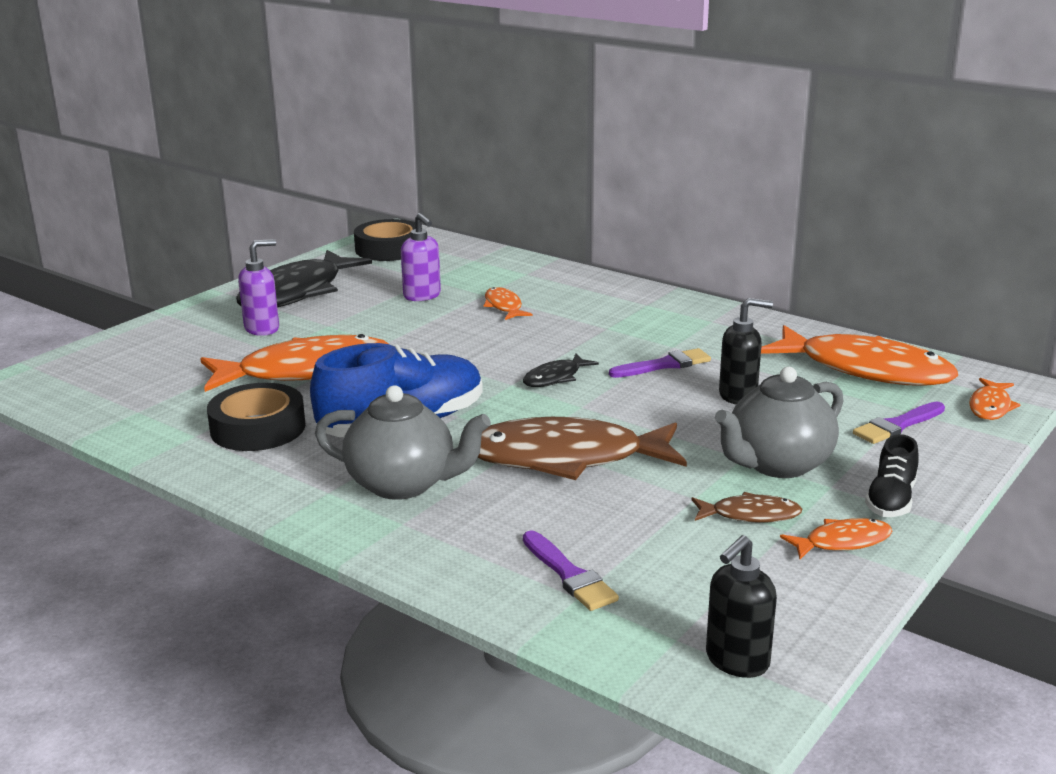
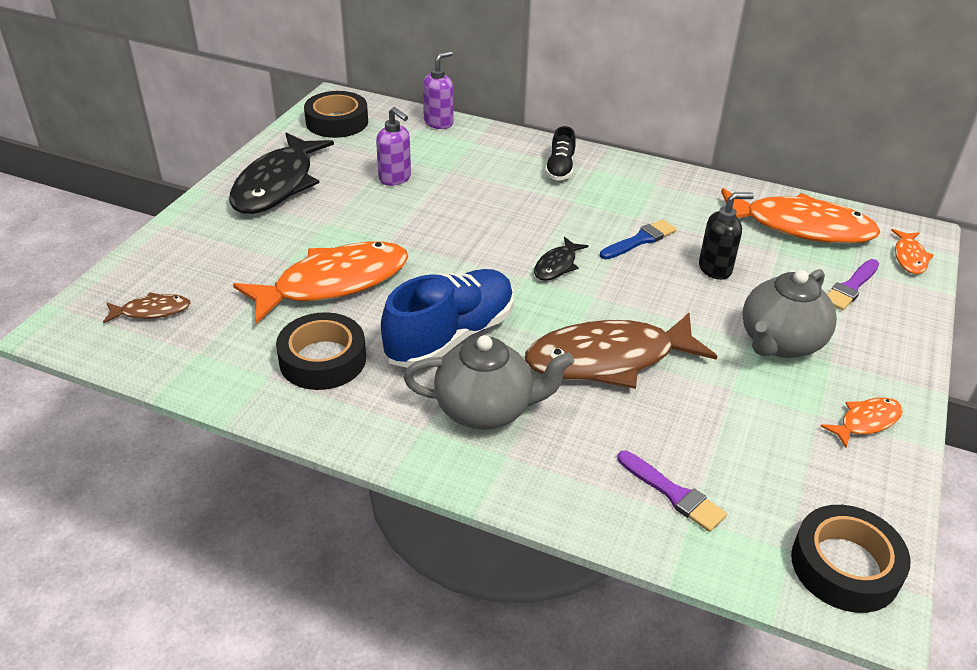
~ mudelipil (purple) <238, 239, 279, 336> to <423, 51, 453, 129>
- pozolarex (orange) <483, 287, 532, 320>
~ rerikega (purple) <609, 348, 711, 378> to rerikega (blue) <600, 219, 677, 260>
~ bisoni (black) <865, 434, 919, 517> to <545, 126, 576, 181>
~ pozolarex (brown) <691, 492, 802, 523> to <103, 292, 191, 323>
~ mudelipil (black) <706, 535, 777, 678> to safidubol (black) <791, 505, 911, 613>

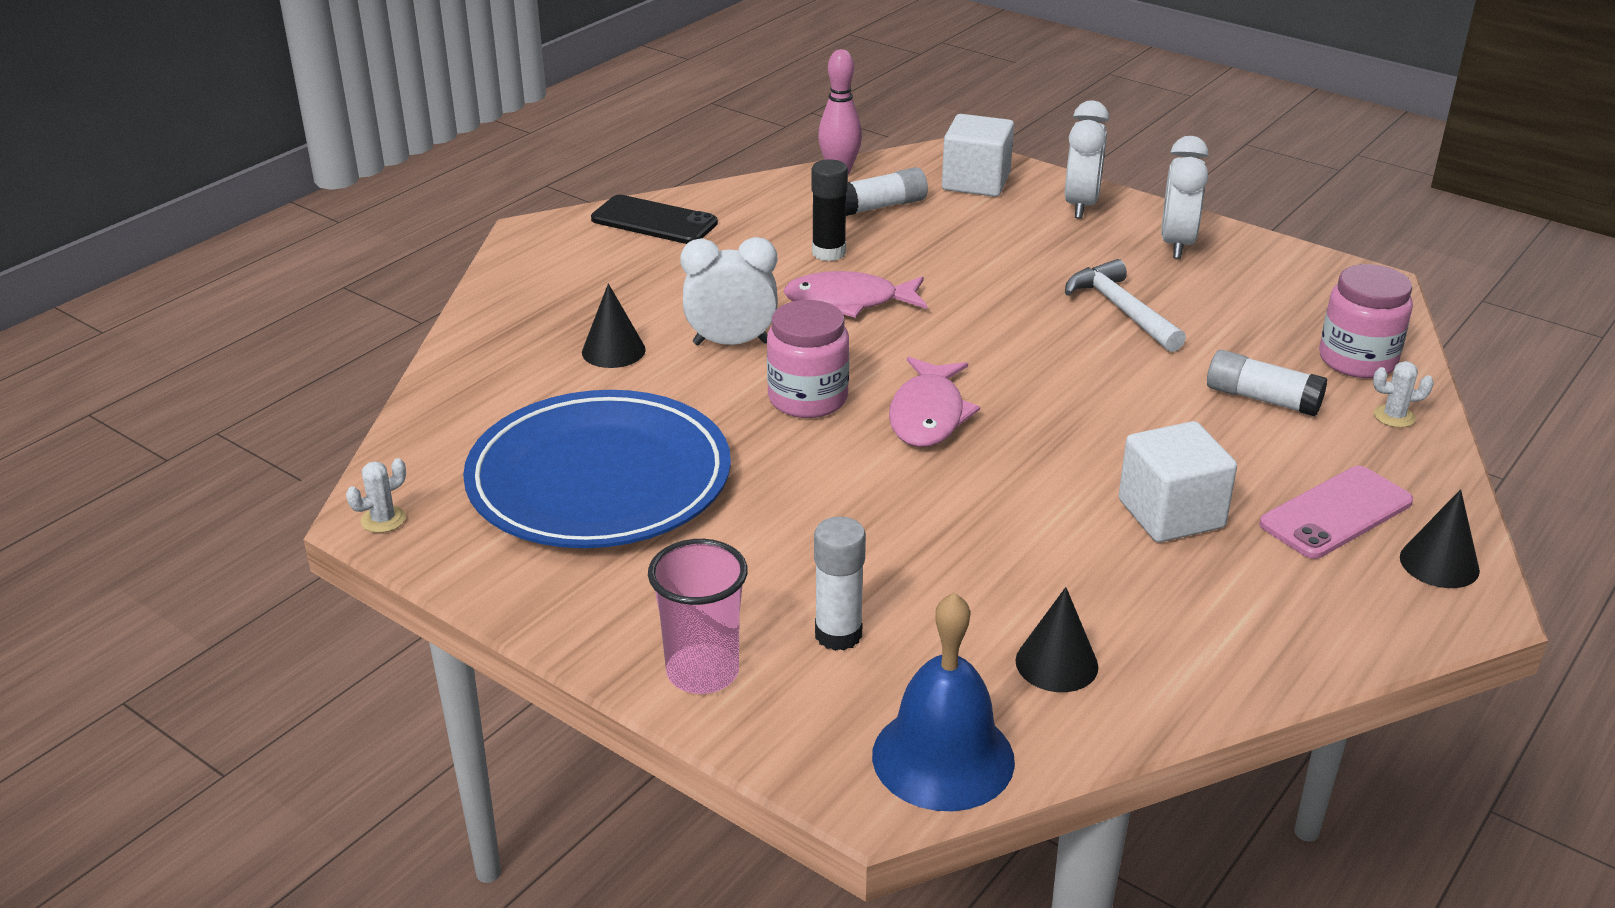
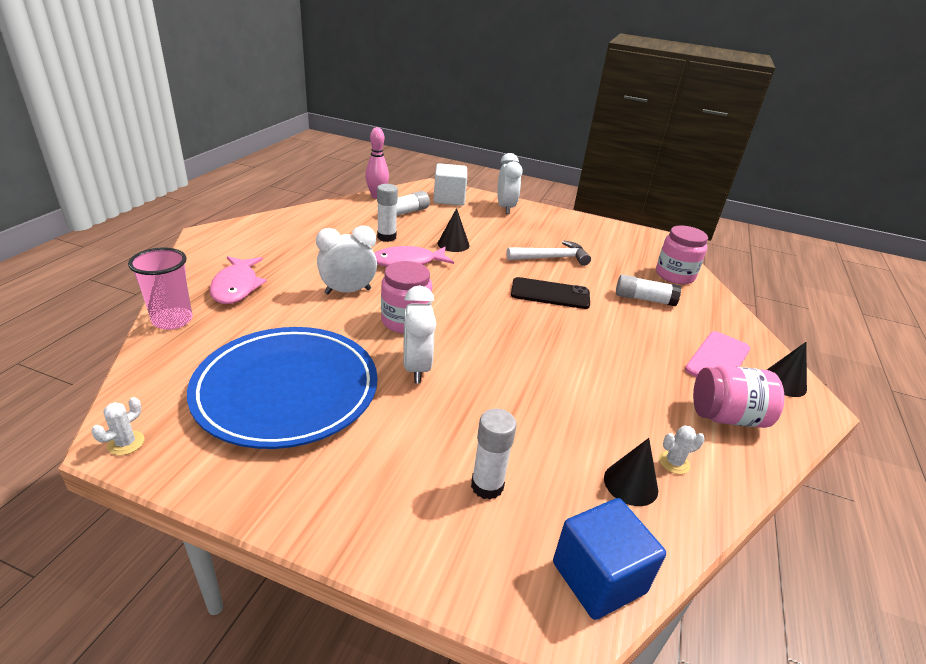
~ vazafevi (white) <1161, 136, 1209, 259> to <403, 286, 436, 384>
~ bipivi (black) <811, 159, 848, 261> to bipivi (white) <377, 184, 398, 242>
~ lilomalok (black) <591, 195, 718, 244> to <511, 277, 590, 309>
~ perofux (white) <1065, 259, 1186, 352> = <506, 241, 591, 266> 120 degrees clockwise
~ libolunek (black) <582, 284, 646, 368> to <438, 208, 469, 252>
~ pozolarex (pink) <889, 357, 980, 447> to <210, 256, 267, 304>
~ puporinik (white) <1373, 361, 1434, 428> to <659, 425, 705, 474>
- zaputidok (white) <1119, 421, 1237, 542>
~ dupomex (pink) <648, 539, 748, 694> to <128, 247, 193, 330>
~ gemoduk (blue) <872, 592, 1015, 811> to zaputidok (blue) <553, 498, 666, 620>
+ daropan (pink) <693, 366, 784, 428>

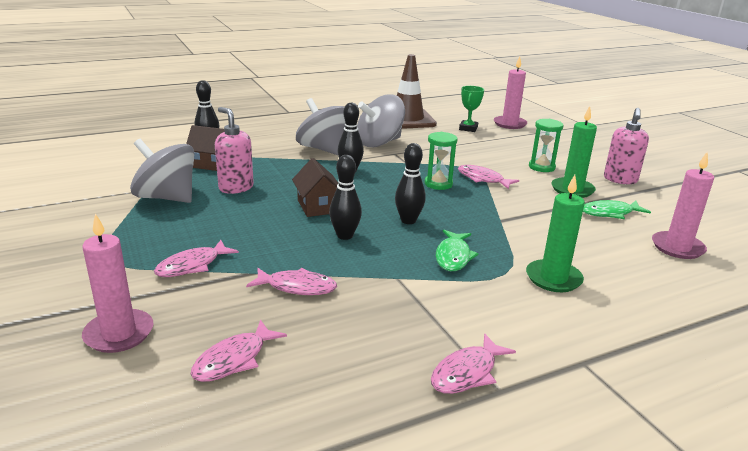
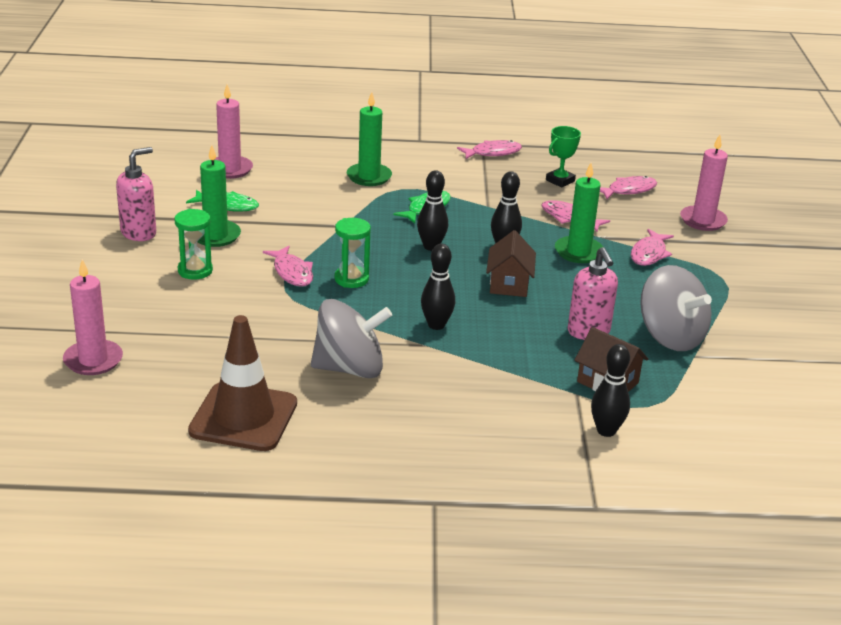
~ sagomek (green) <459, 86, 484, 132> to <546, 126, 581, 188>
- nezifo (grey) <296, 98, 345, 155>
~ pozolarex (pink) <154, 240, 239, 277> = <631, 229, 674, 266> 135 degrees clockwise
+ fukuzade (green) <555, 163, 603, 263>

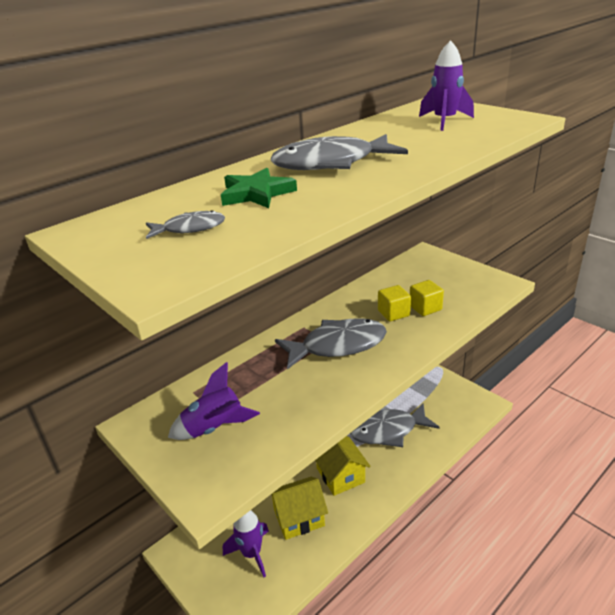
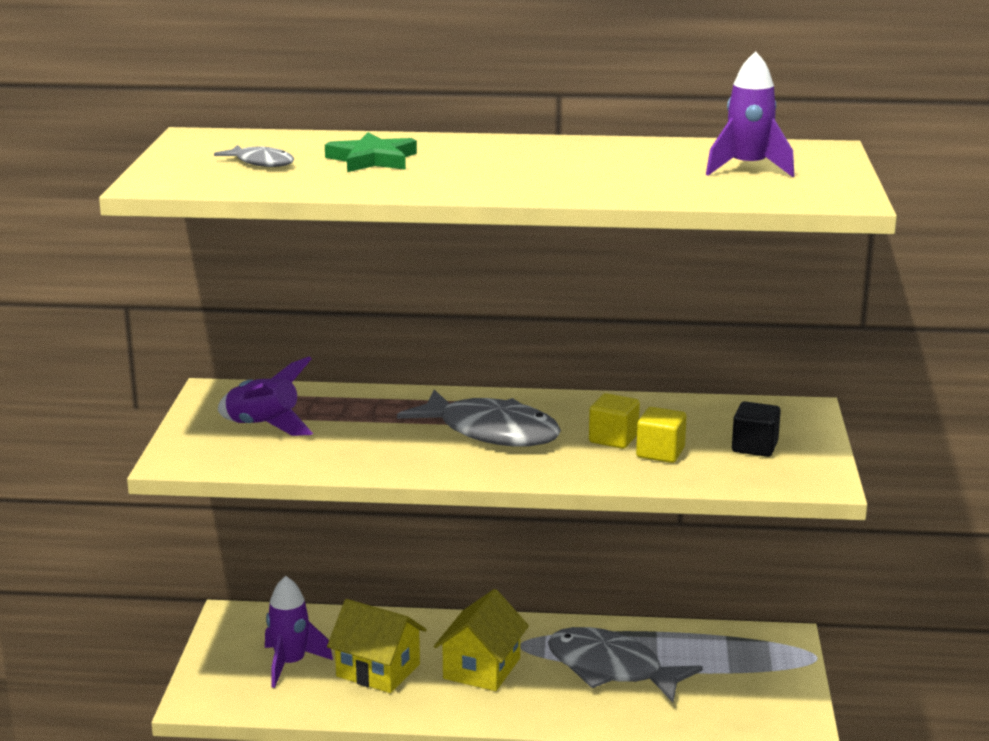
- pozolarex (grey) <271, 134, 408, 170>
+ zaputidok (black) <732, 401, 781, 457>

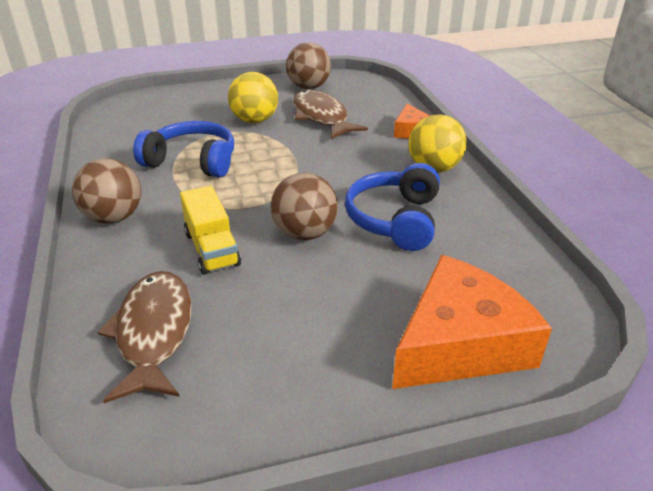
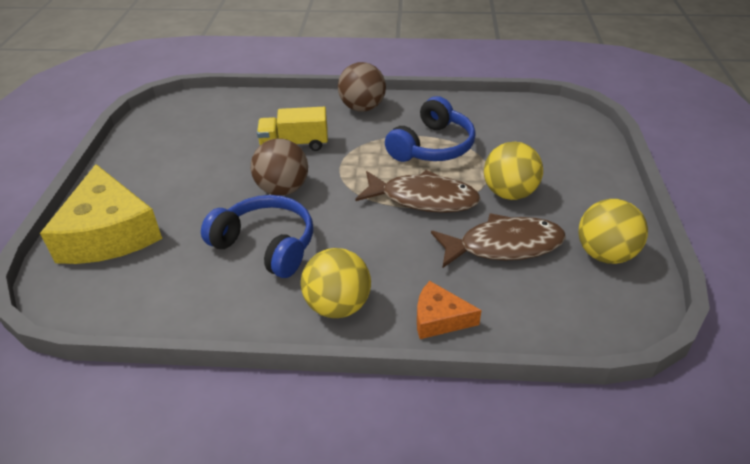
~ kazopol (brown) <286, 42, 331, 89> to kazopol (yellow) <579, 199, 648, 264>
~ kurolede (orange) <392, 255, 552, 389> to kurolede (yellow) <40, 164, 162, 264>
~ pozolarex (brown) <97, 271, 192, 403> to <355, 170, 481, 213>

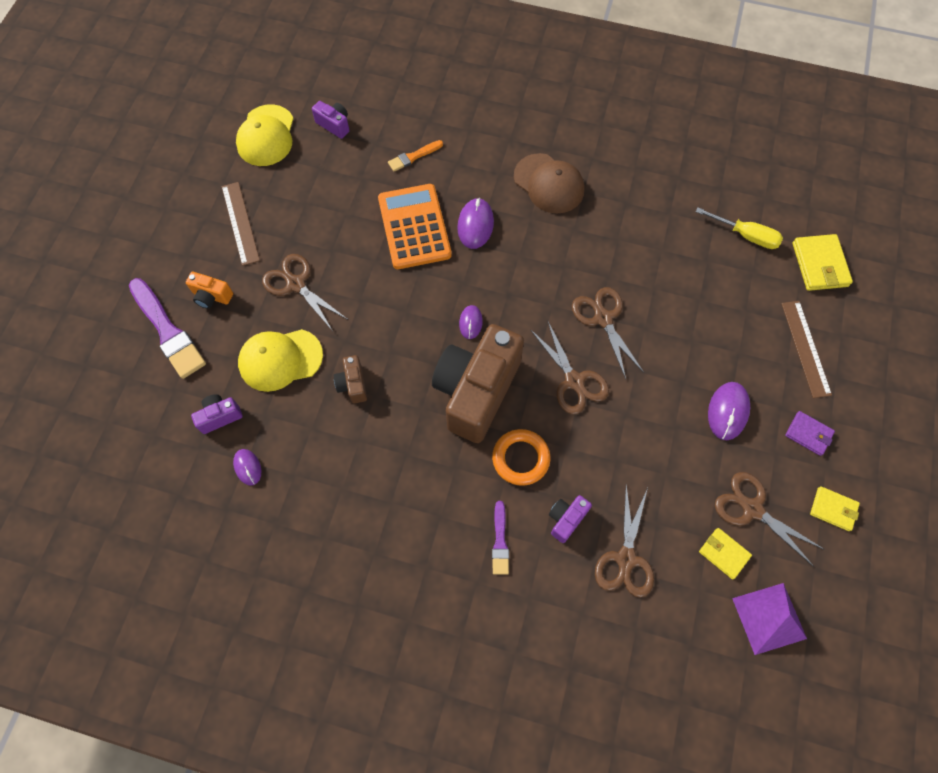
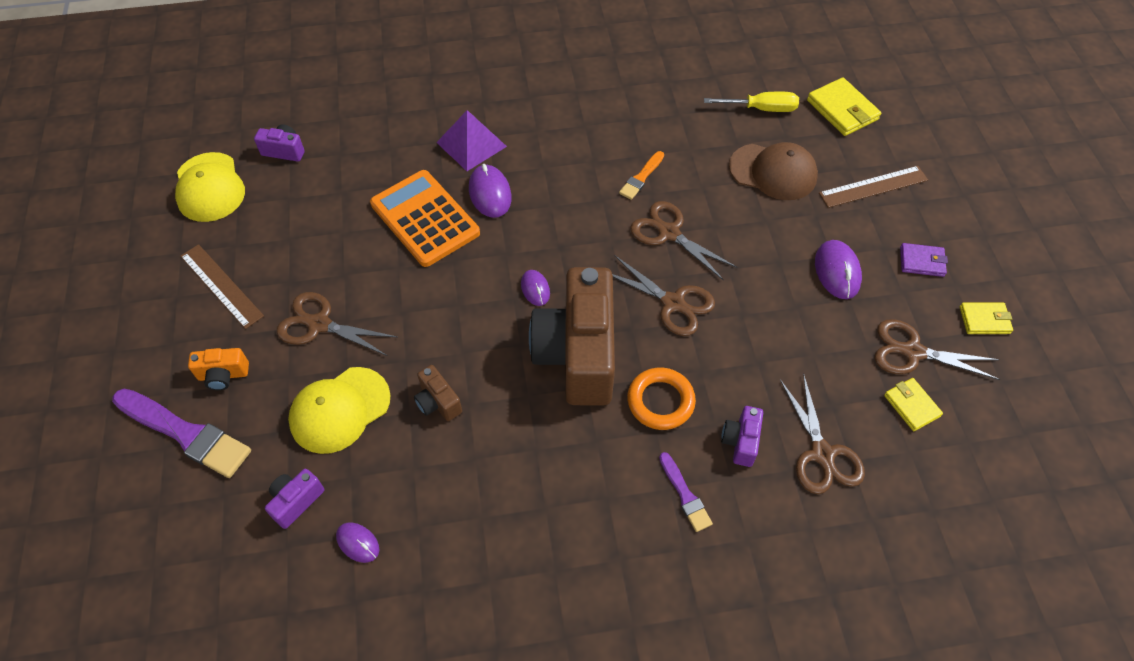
~ rerikega (orange) <388, 140, 443, 172> to <619, 151, 664, 200>
~ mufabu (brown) <514, 153, 584, 214> to <729, 142, 818, 200>
~ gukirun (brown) <781, 301, 832, 398> = <819, 166, 928, 208> 75 degrees counterclockwise
~ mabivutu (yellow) <699, 528, 752, 579> = <884, 378, 943, 431> 45 degrees clockwise
~ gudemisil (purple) <732, 583, 807, 655> to <436, 110, 507, 171>

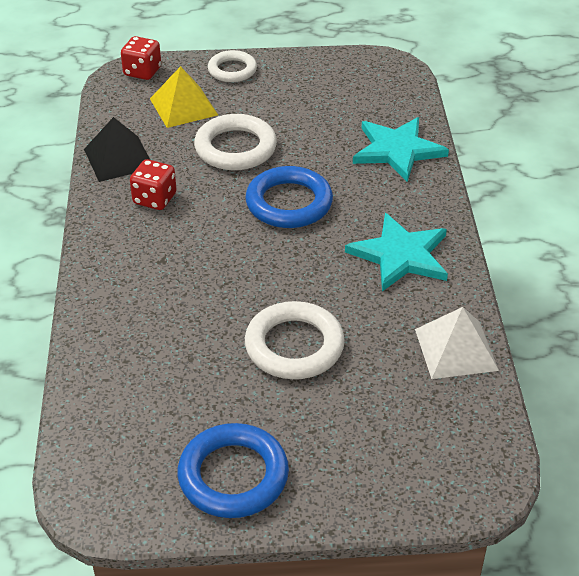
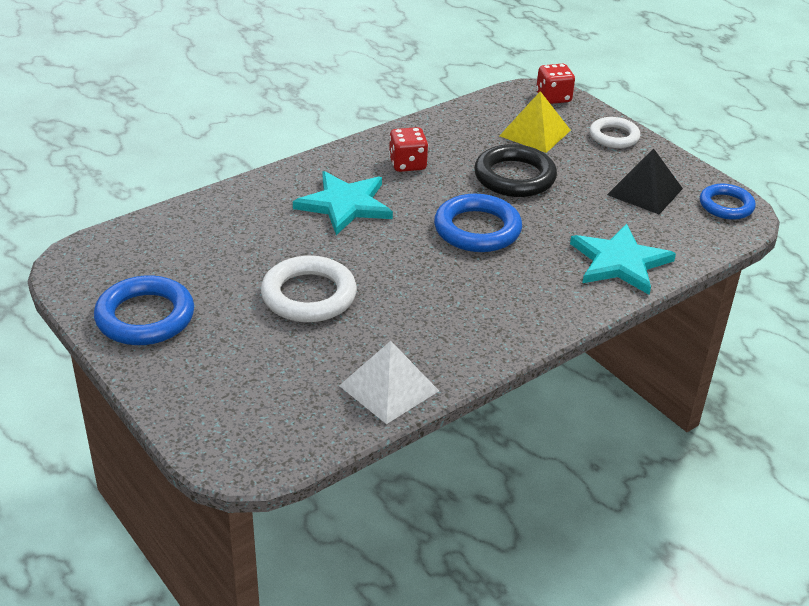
~ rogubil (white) <194, 114, 277, 170> to rogubil (black) <474, 144, 557, 197>
~ gudemisil (black) <84, 117, 150, 182> to <607, 148, 683, 214>
~ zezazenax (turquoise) <345, 213, 448, 292> to <293, 171, 393, 235>
+ rogubil (blue) <700, 184, 756, 220>

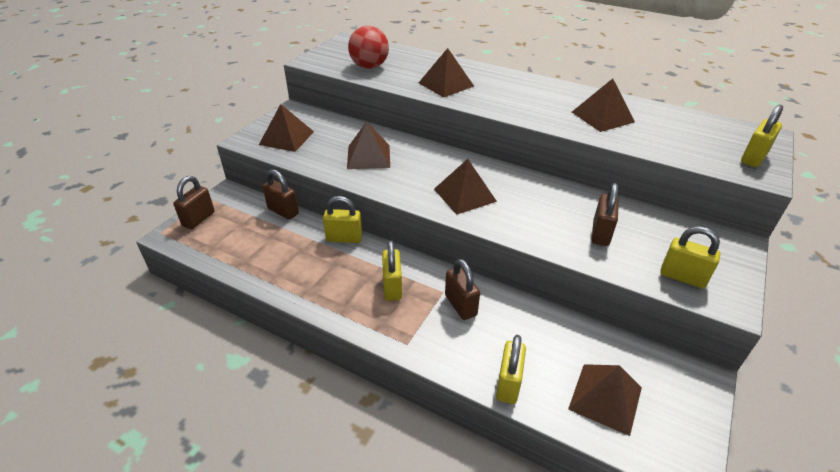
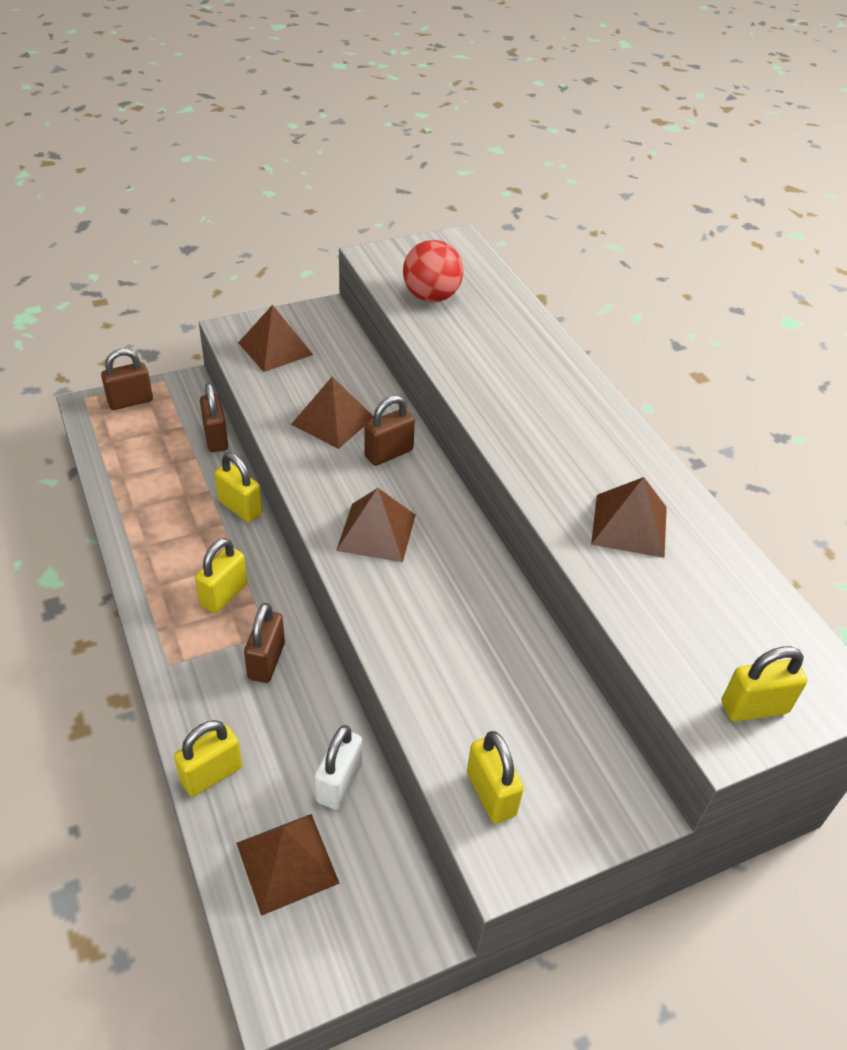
- gudemisil (brown) <419, 48, 474, 97>
~ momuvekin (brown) <592, 183, 619, 246> to <364, 395, 415, 466>
+ momuvekin (white) <314, 725, 362, 810>

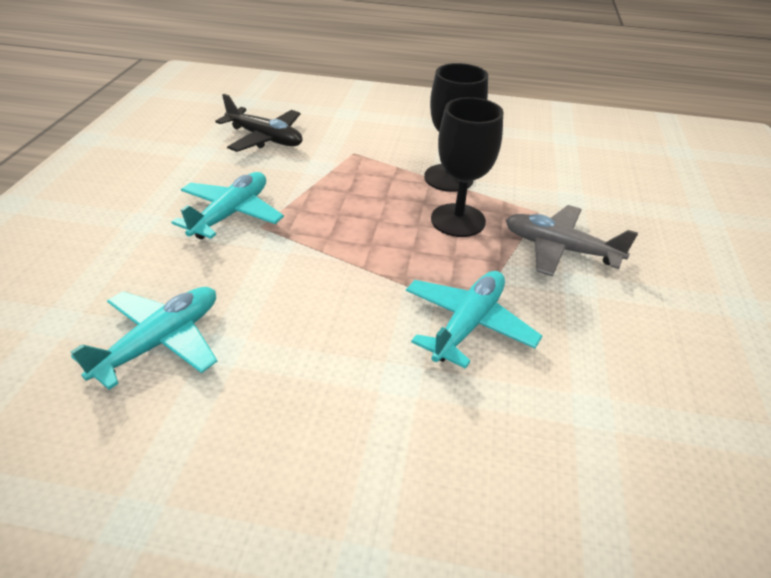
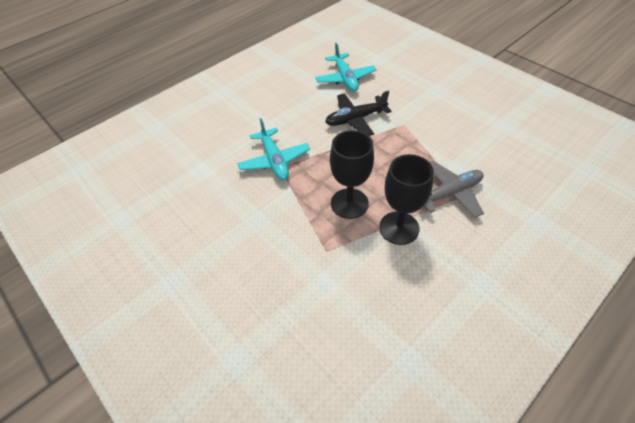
~ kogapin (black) <215, 94, 302, 152> to <325, 90, 392, 136>
- kogapin (turquoise) <171, 172, 284, 239>
~ kogapin (grey) <506, 205, 638, 277> to <424, 161, 484, 218>

